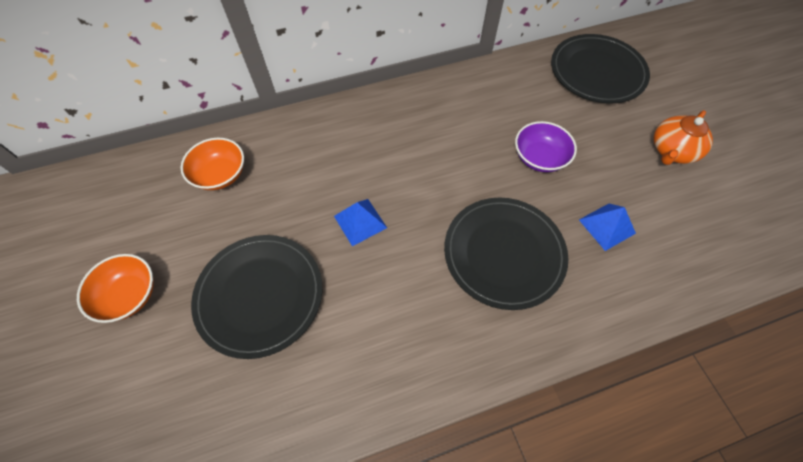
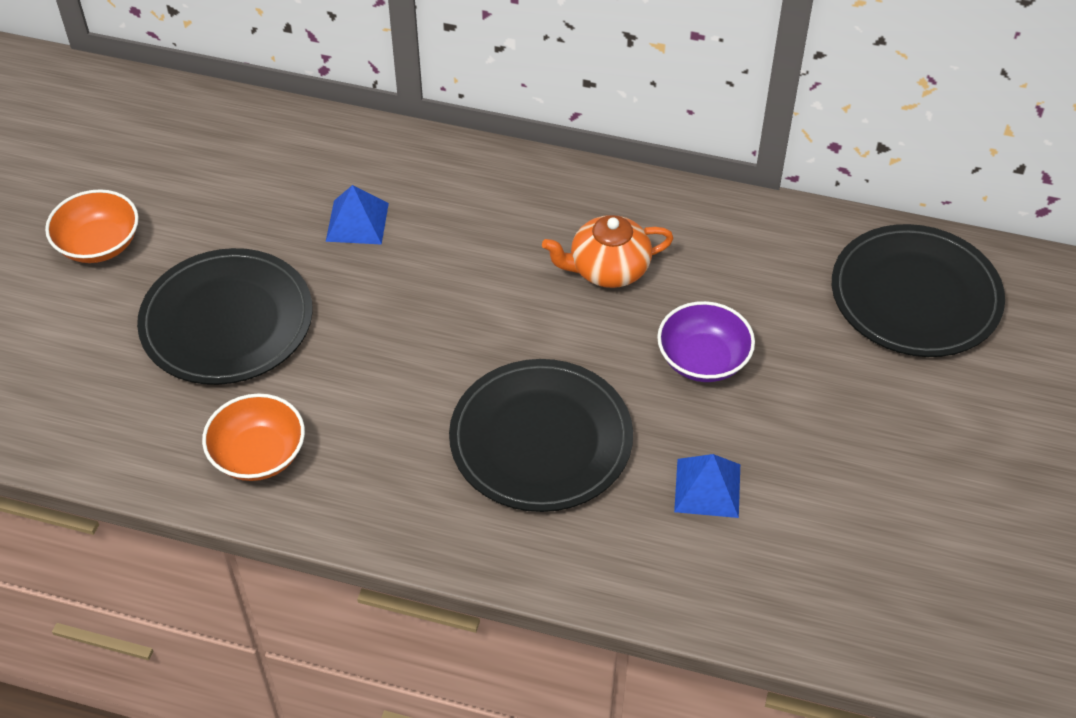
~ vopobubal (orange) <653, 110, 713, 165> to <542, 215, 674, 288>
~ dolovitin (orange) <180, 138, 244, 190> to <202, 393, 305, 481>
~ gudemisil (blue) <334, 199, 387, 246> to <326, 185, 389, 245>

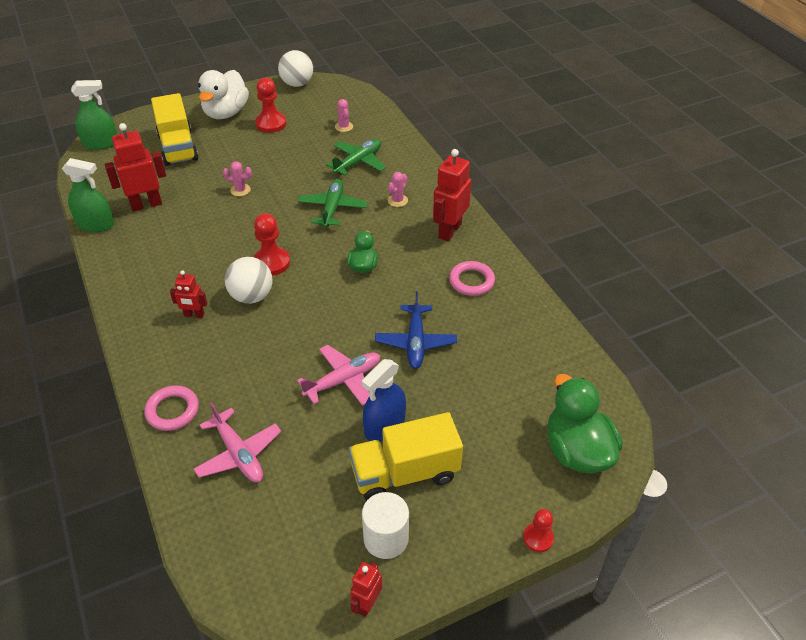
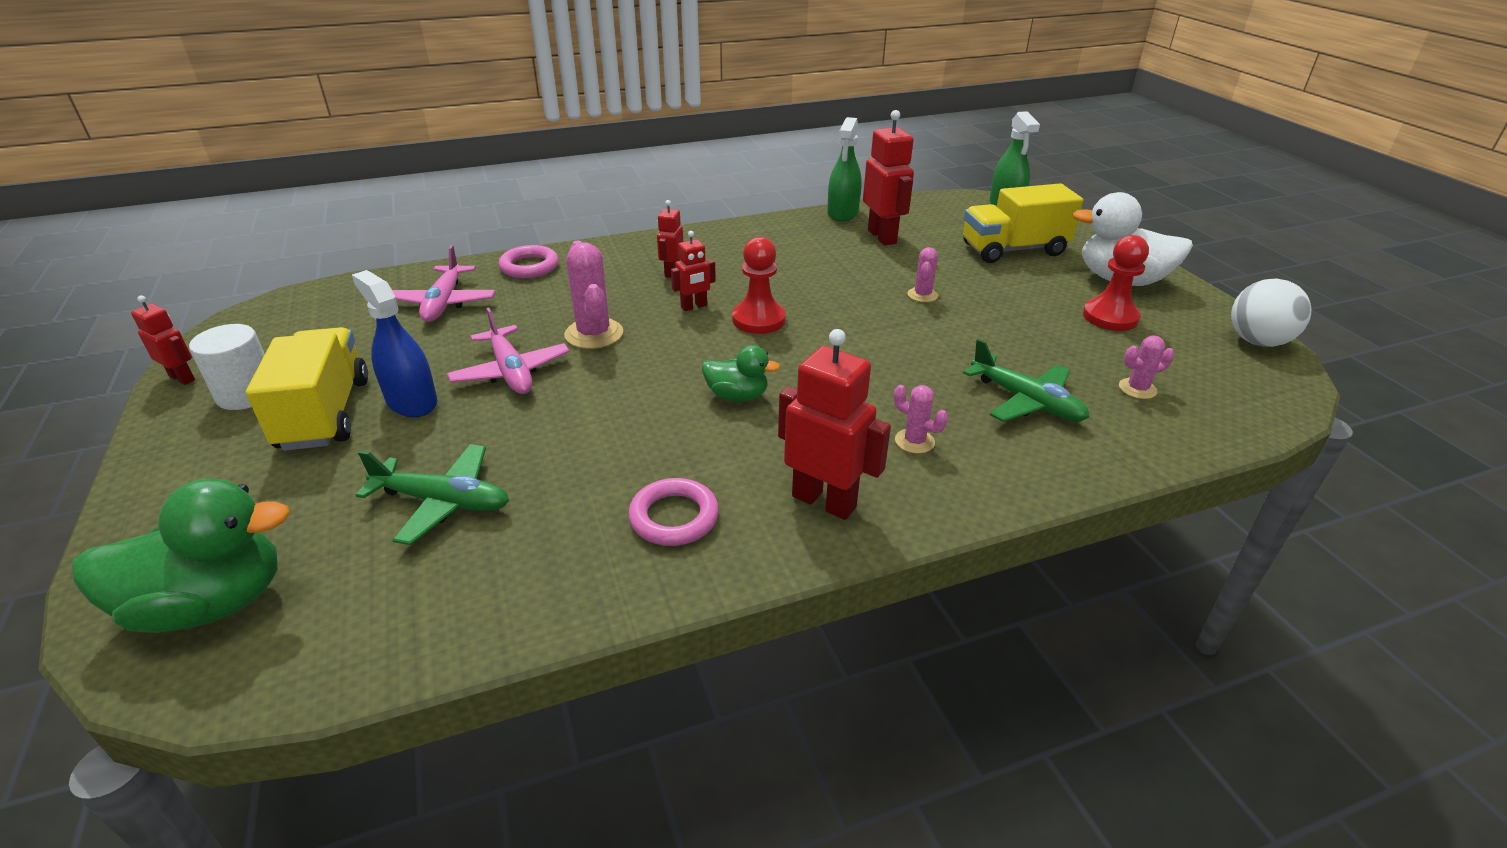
~ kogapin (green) <298, 179, 367, 228> to <356, 444, 509, 545>
~ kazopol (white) <225, 257, 273, 304> to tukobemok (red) <671, 231, 716, 311>
- kogapin (blue) <375, 291, 457, 369>
~ kogapin (pink) <194, 402, 281, 482> = <392, 245, 496, 322> 60 degrees counterclockwise
- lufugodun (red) <523, 509, 554, 552>
+ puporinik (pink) <564, 241, 623, 349>

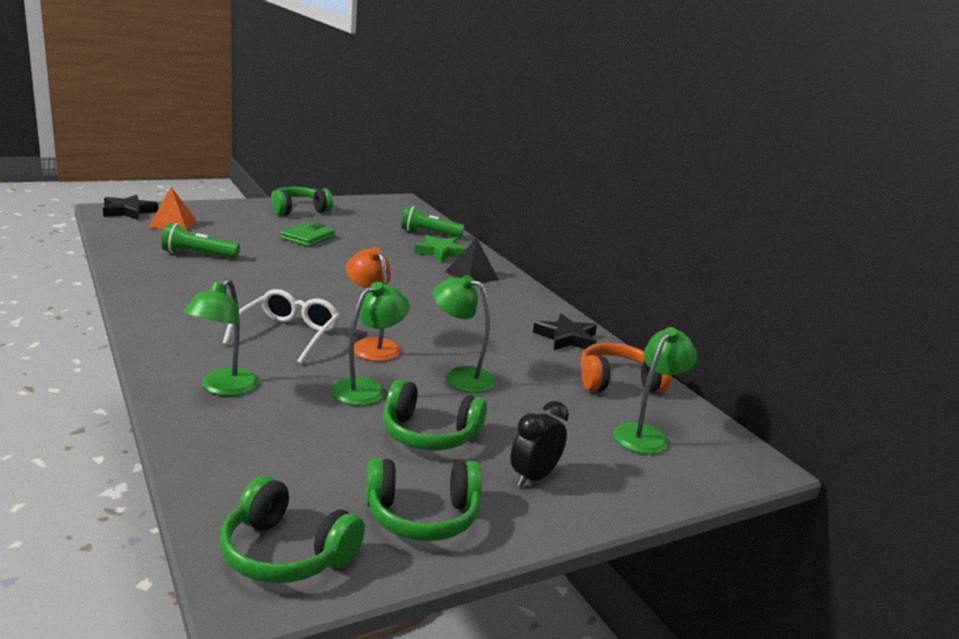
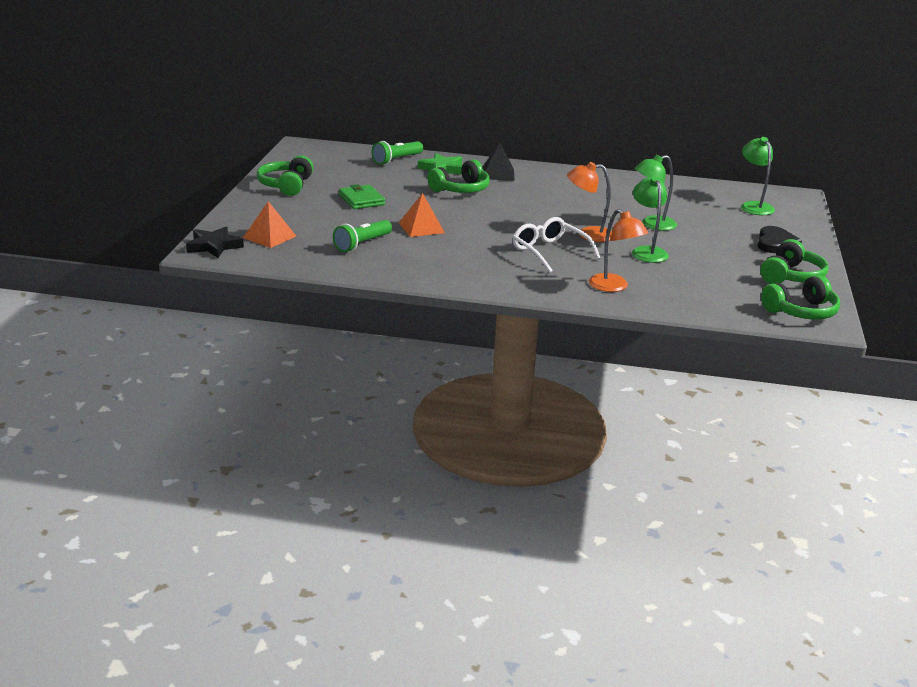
~ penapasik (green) <183, 278, 259, 396> to penapasik (orange) <589, 209, 648, 292>
- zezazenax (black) <533, 314, 597, 350>
- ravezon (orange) <580, 343, 671, 392>
~ ravezon (green) <383, 379, 487, 451> to <427, 159, 490, 193>
~ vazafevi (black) <510, 401, 569, 488> to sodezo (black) <758, 226, 802, 253>
+ gudemisil (orange) <399, 193, 445, 237>

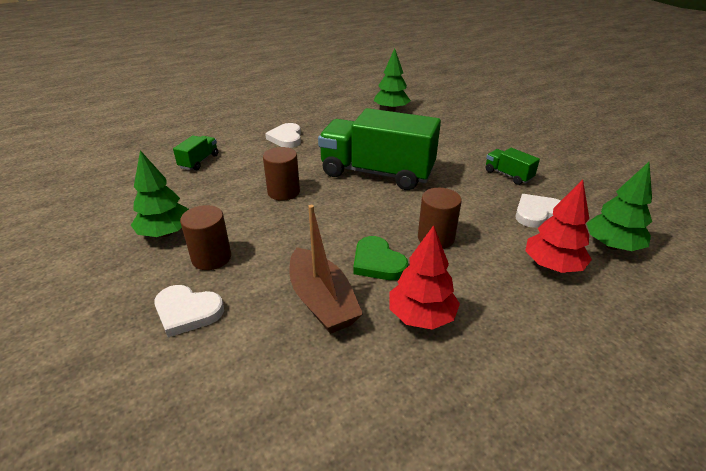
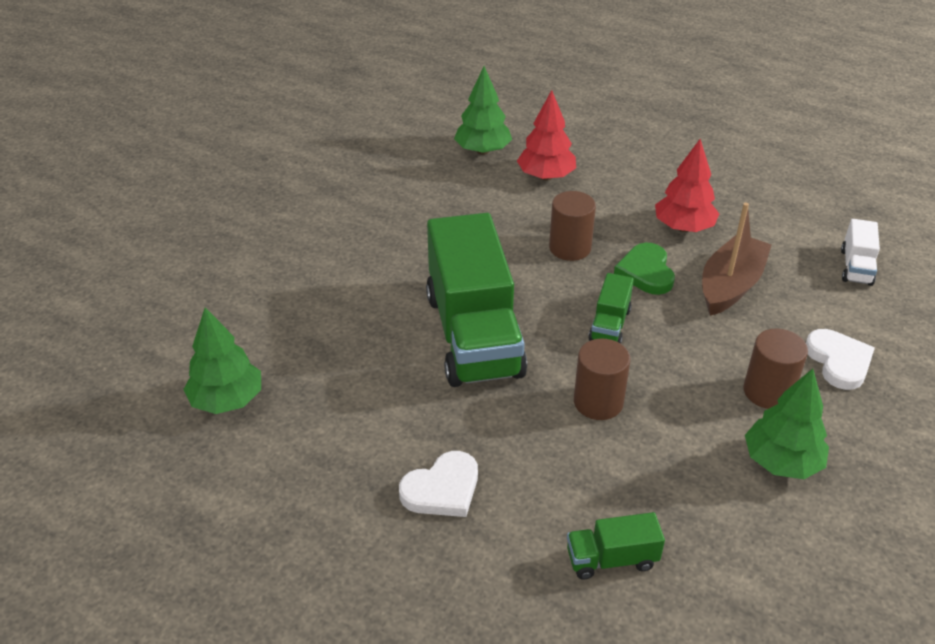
~ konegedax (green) <486, 148, 540, 185> to <588, 273, 634, 344>
- sodezo (white) <515, 194, 561, 228>
~ sodezo (green) <353, 236, 408, 280> = <614, 243, 675, 295> 150 degrees clockwise
+ konegedax (white) <841, 219, 880, 286>

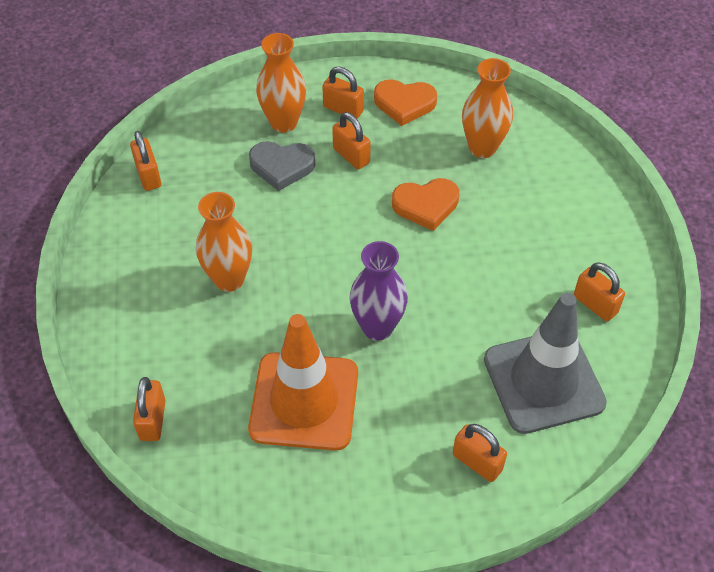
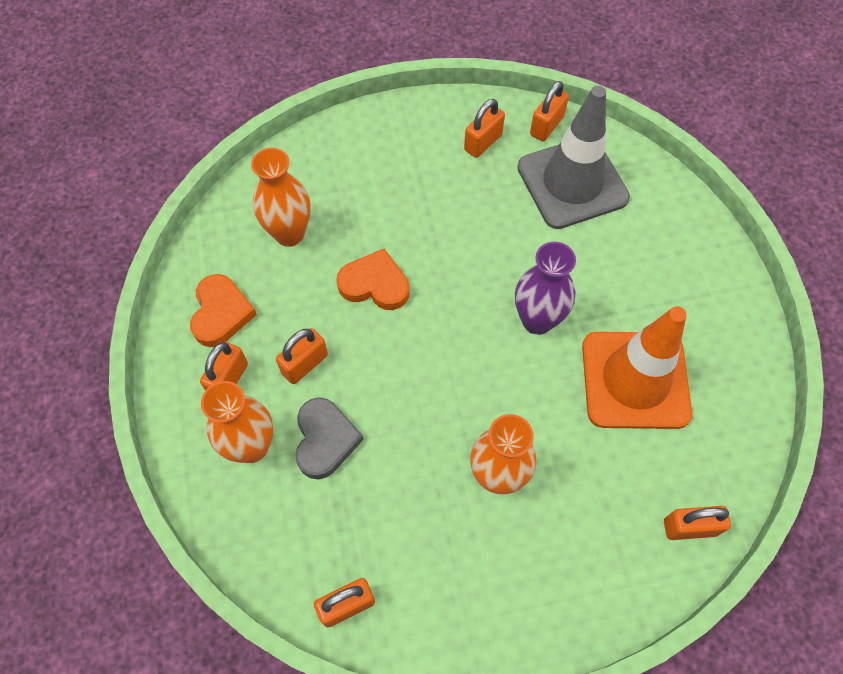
~ sodezo (orange) <392, 178, 459, 231> = <336, 249, 410, 310> 60 degrees counterclockwise
~ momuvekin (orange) <453, 424, 507, 482> to <530, 81, 569, 141>

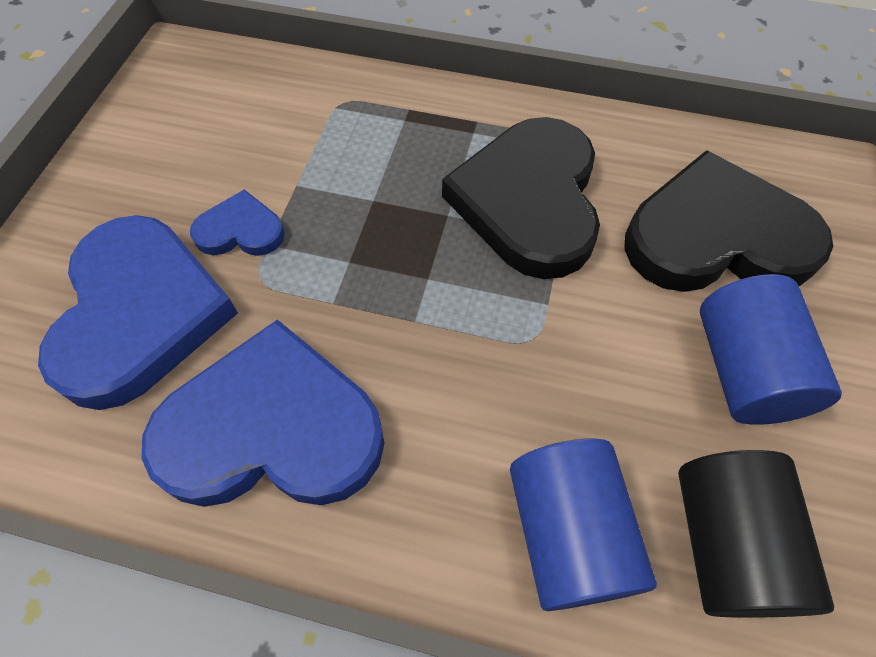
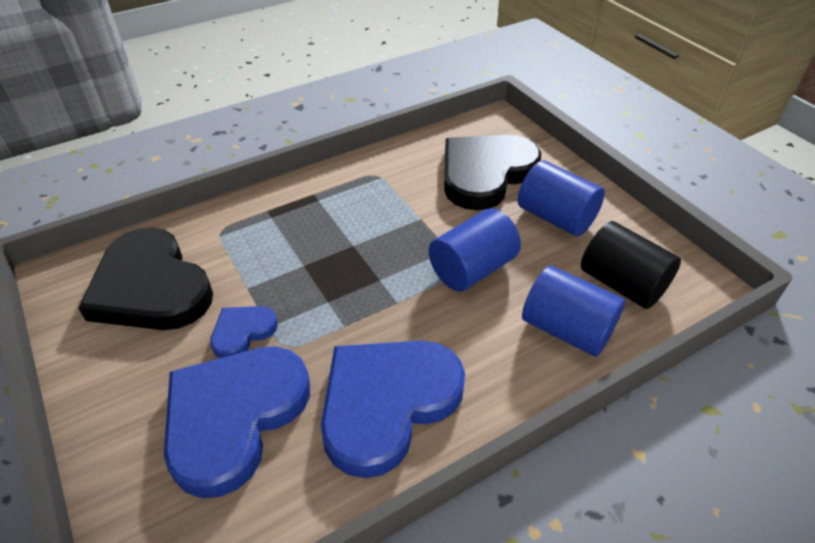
~ sodezo (black) <442, 117, 600, 279> to <78, 227, 213, 330>
~ sodezo (blue) <38, 215, 238, 410> = <164, 346, 310, 498> 105 degrees counterclockwise
+ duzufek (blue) <429, 208, 521, 292>

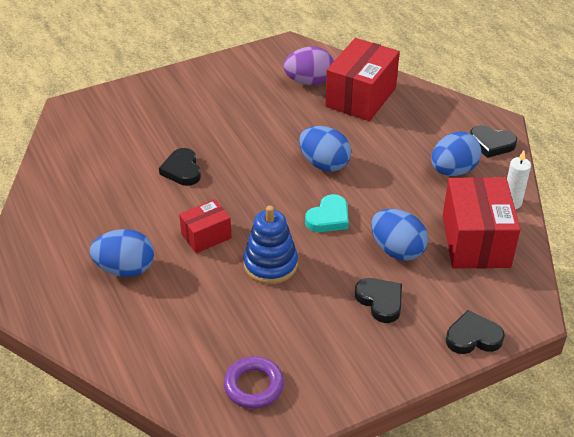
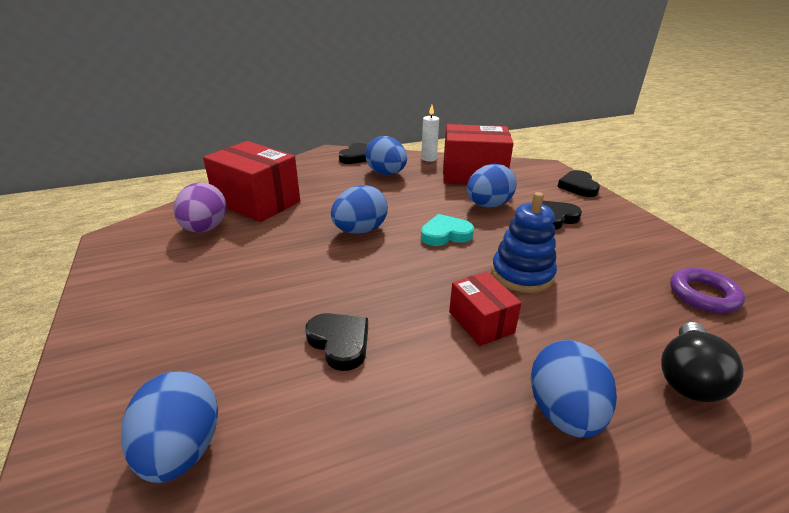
~ sodezo (black) <159, 148, 201, 186> = <305, 313, 368, 371> 120 degrees counterclockwise
~ sodezo (turquoise) <305, 194, 349, 232> = <421, 214, 474, 246> 60 degrees counterclockwise
+ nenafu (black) <661, 322, 744, 402>
+ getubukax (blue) <121, 371, 218, 483>

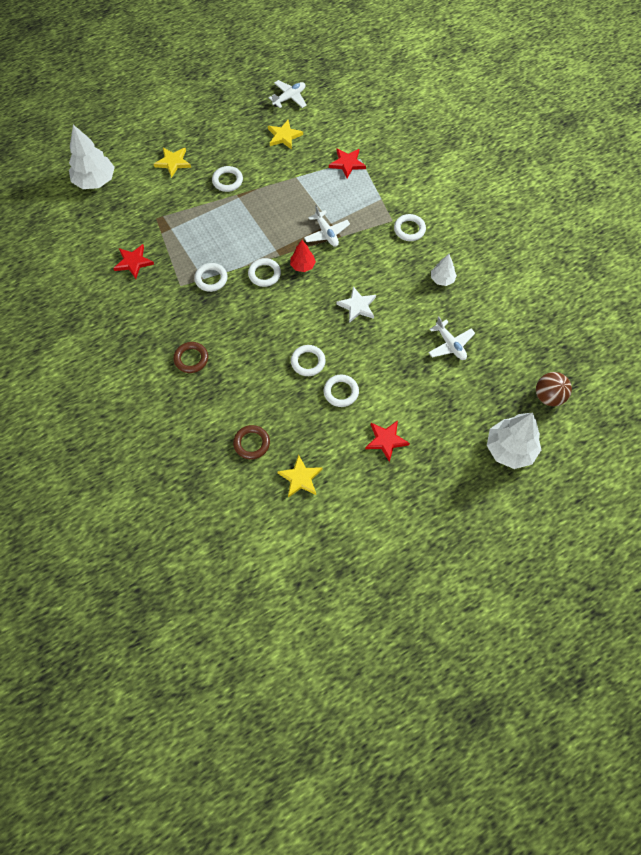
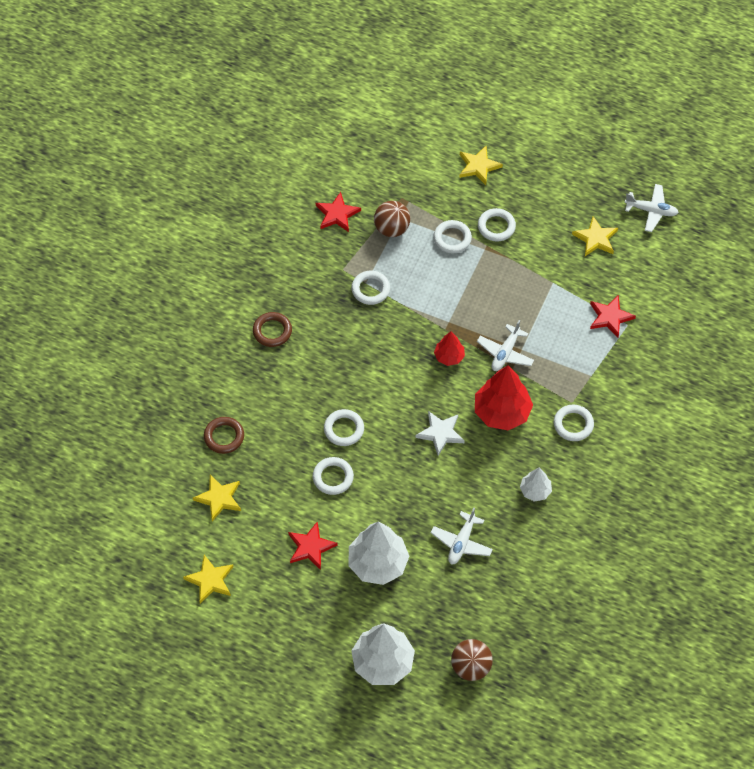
~ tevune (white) <69, 125, 115, 189> to <349, 522, 409, 585>
~ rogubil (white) <248, 258, 281, 287> to <433, 220, 472, 253>
+ kazopol (brown) <374, 201, 410, 237>
+ tevune (red) <475, 365, 533, 430>
+ zezazenax (yellow) <183, 555, 233, 603>

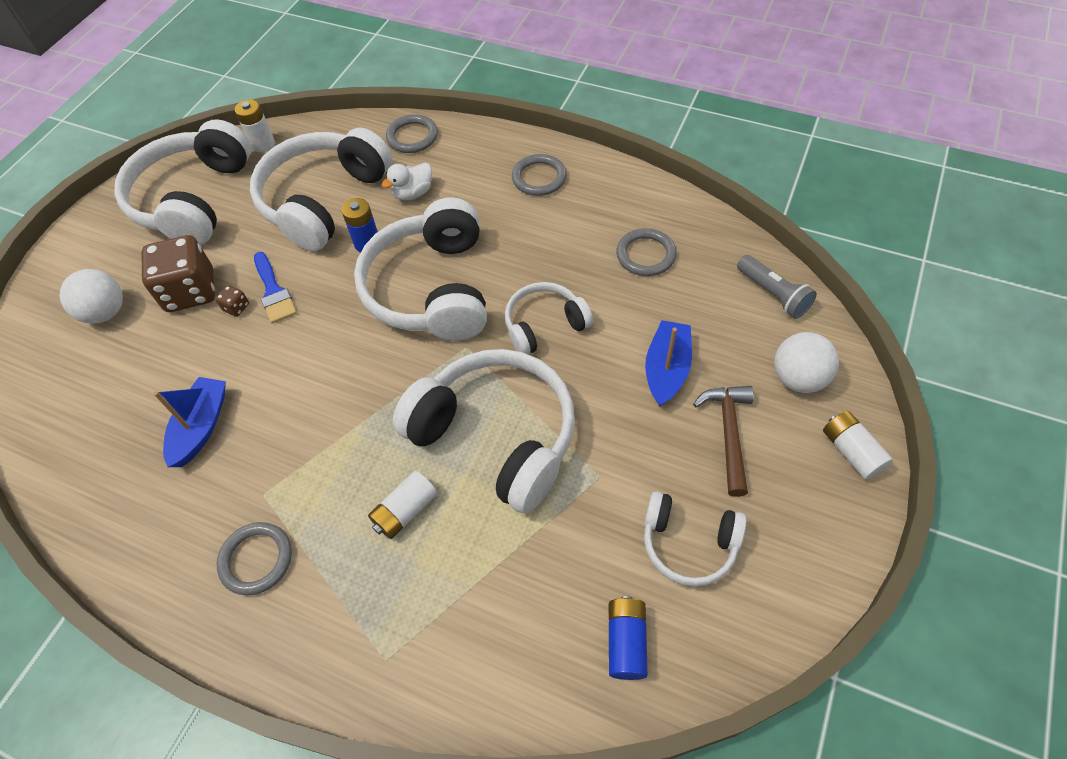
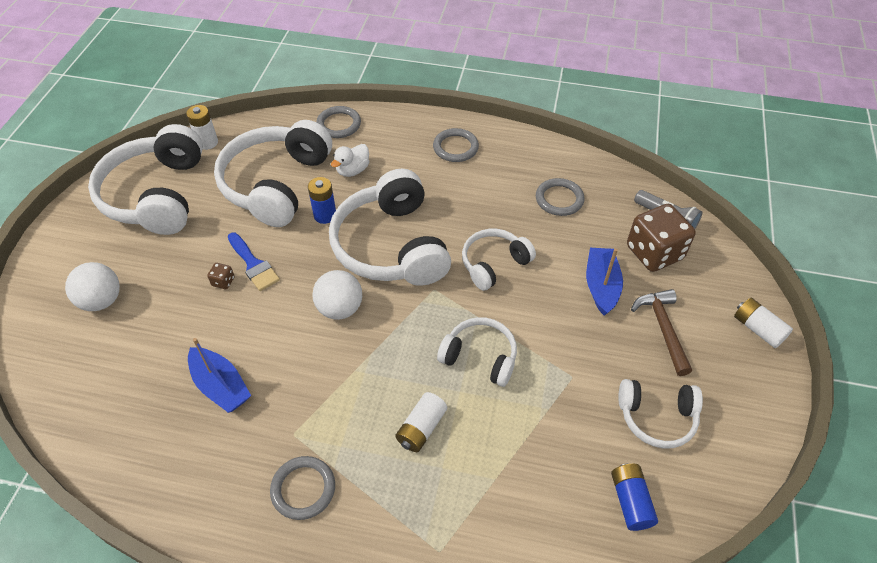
~ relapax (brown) <142, 235, 215, 312> to <627, 204, 696, 272>
~ kazopol (white) <774, 332, 839, 393> to <312, 270, 362, 320>
~ ravezon (white) <393, 349, 575, 514> = <437, 317, 517, 387> x0.54
~ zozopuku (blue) <153, 377, 226, 467> = <188, 338, 251, 413> 135 degrees clockwise

